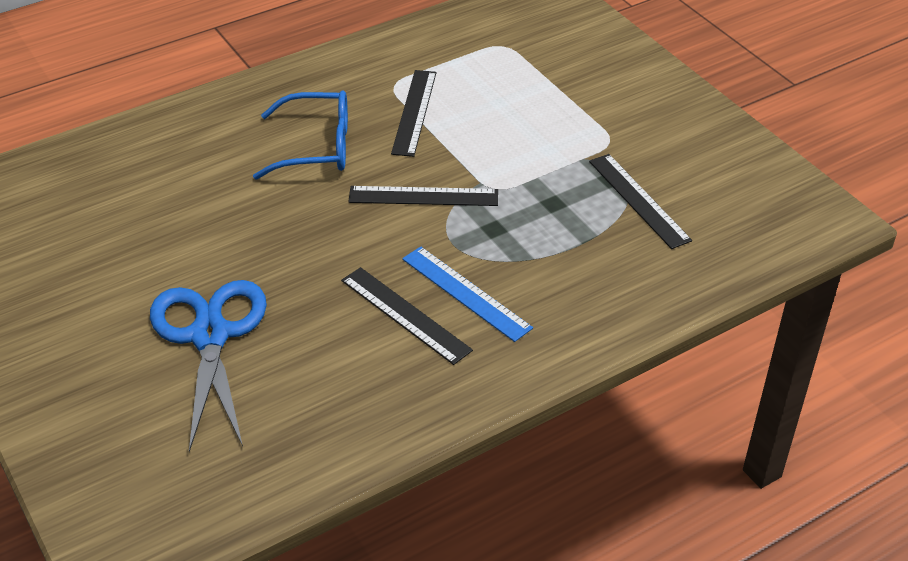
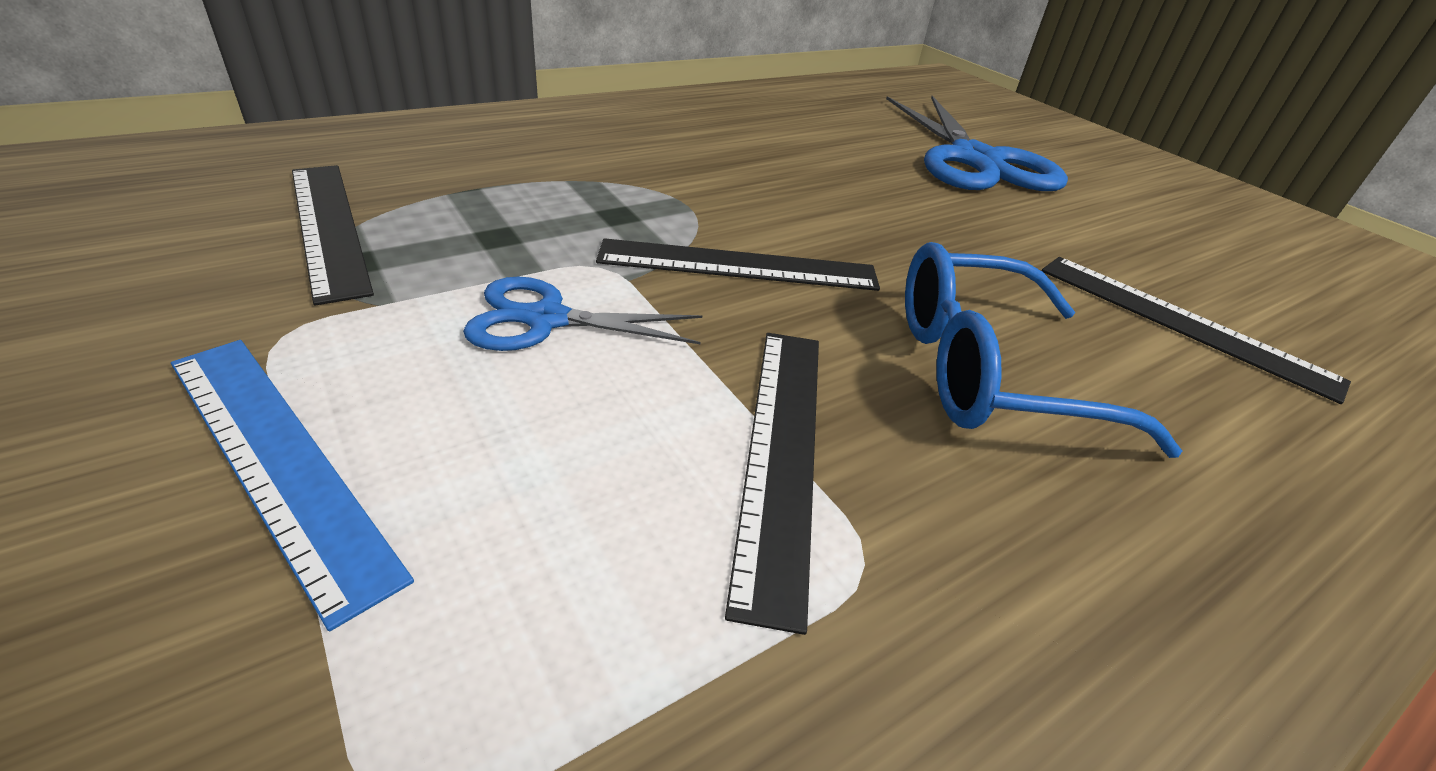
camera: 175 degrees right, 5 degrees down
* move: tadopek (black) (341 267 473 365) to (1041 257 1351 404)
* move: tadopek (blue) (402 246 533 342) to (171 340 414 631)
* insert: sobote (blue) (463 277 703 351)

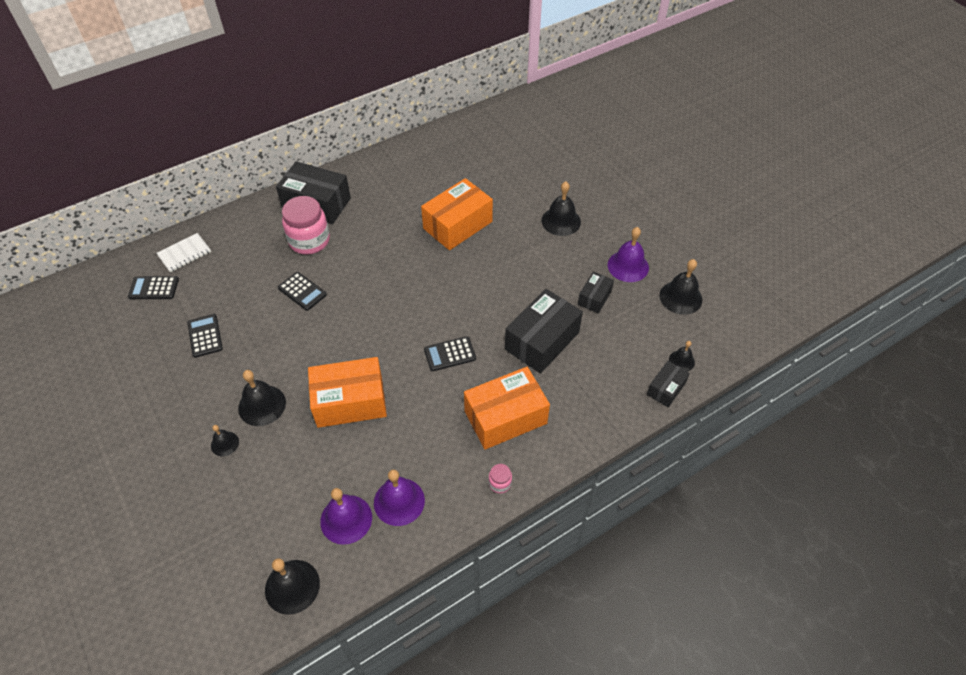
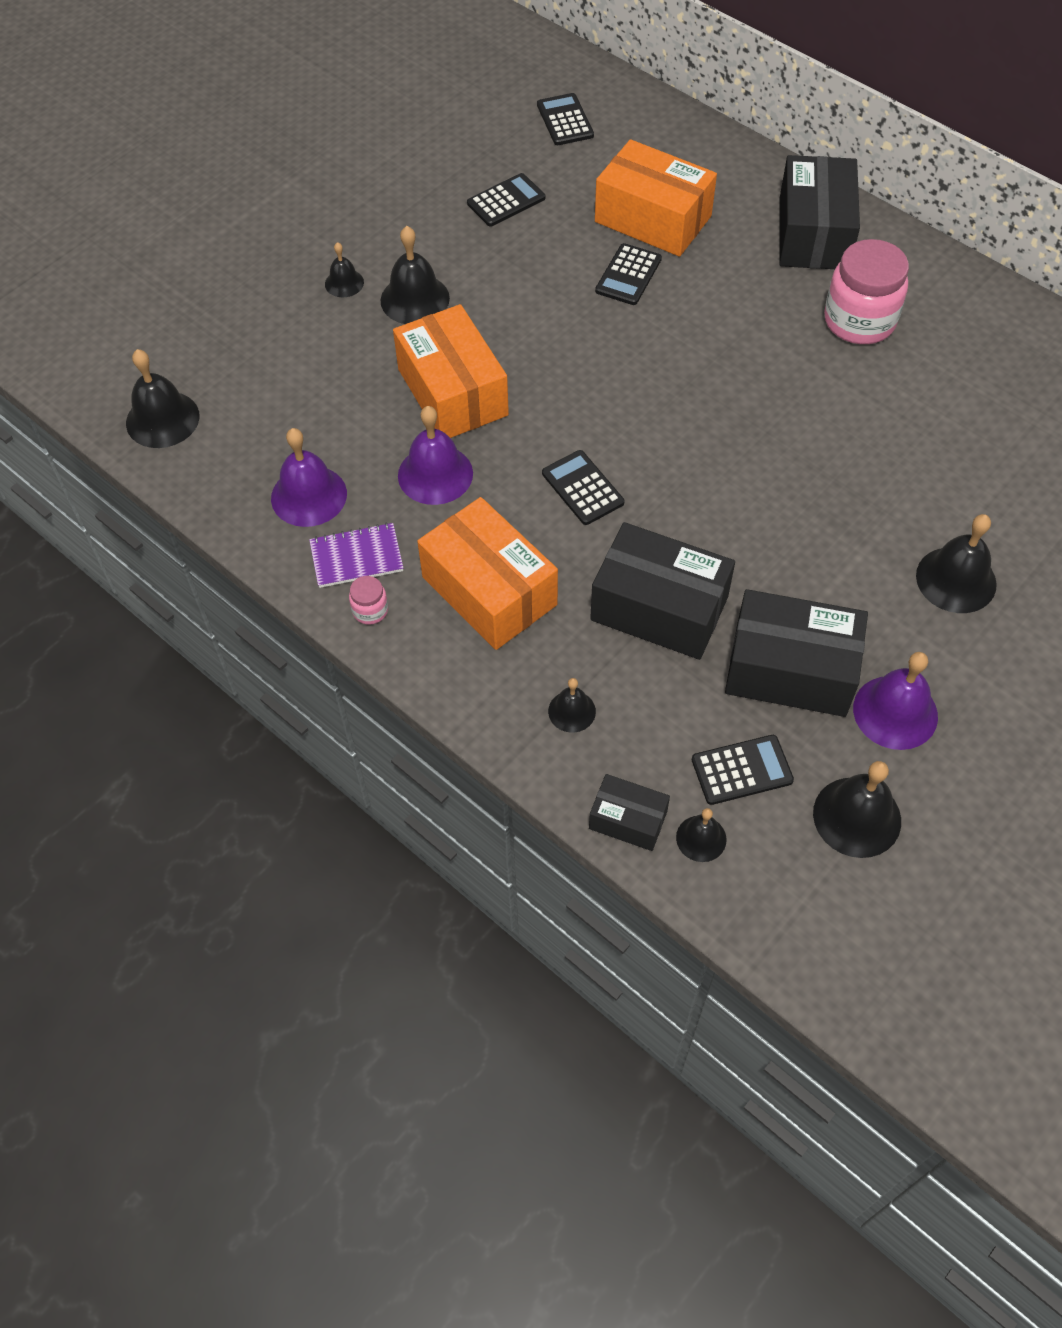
camera: 75 degrees right, 5 degrees up
* delete: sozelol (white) (156 233 211 273)
* move: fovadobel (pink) (282 196 330 255) to (824 239 909 344)
* move: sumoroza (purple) (320 488 372 545) to (398 406 473 505)
* move: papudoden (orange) (421 178 493 250) to (595 139 717 257)
* resize: papudoden (black) (578 272 614 313) = (725 589 868 717) x1.90
* insert: sozelol (purple) (309 523 404 588)
* insert: sumoroza (black) (548 678 596 733)
* insert: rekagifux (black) (692 735 794 805)

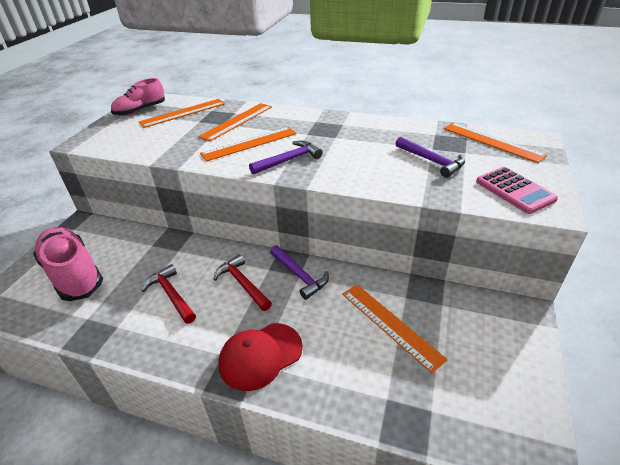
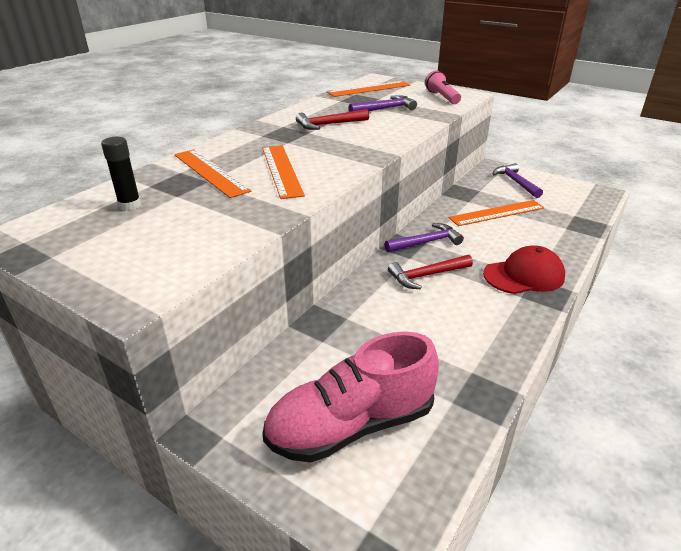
camera: 75 degrees left, 5 degrees down
* delete: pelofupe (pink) (111 78 165 116)
* replace: tadopek (orange) (139 99 225 128) to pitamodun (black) (101 137 141 211)
* move: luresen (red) (141 264 196 324) to (296 109 369 130)
* rotate: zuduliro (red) (218 323 303 391) = (483 245 565 294) 90 degrees counterclockwise
* move: luresen (purple) (249 141 323 175) to (493 163 543 198)
* replace: rekagifux (pink) (476 167 558 214) to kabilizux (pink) (425 70 461 104)

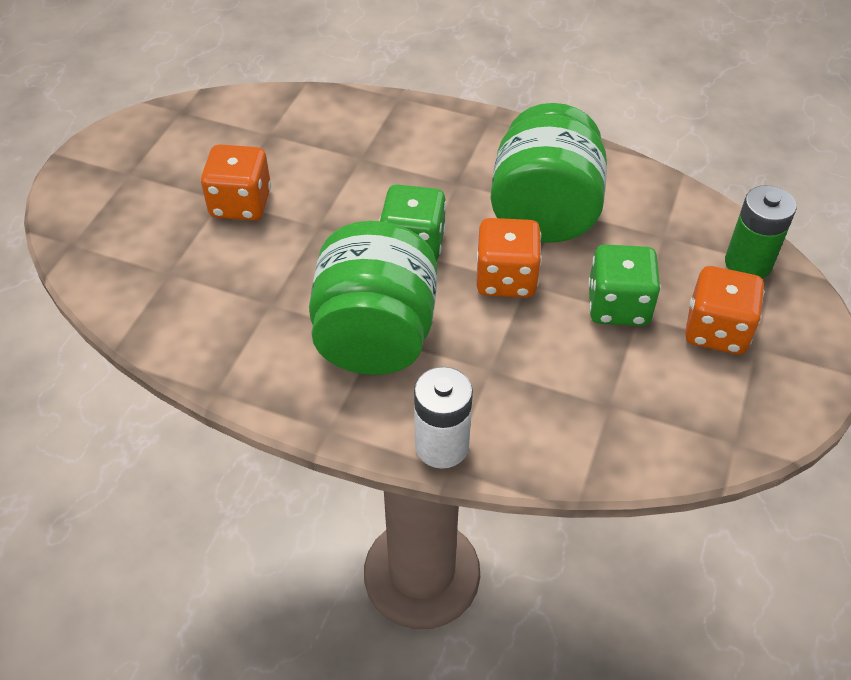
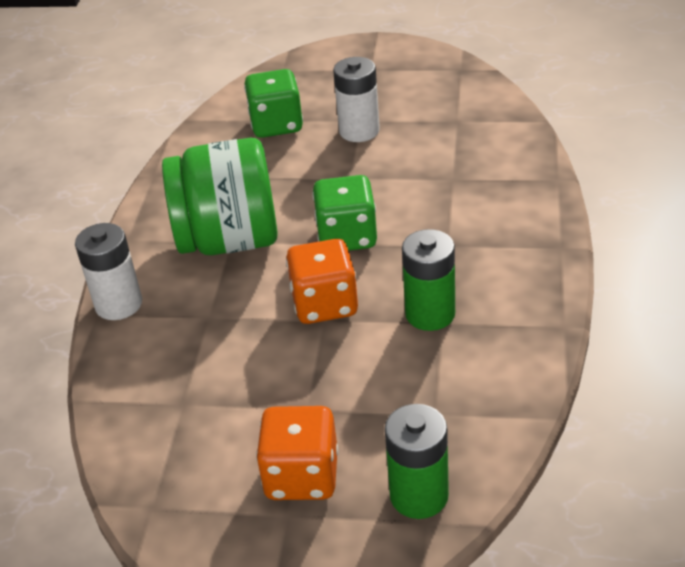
camera: 80 degrees right, 10 degrees down
* replace: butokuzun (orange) (201 144 271 221) to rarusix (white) (333 57 380 142)
* replace: fovadobel (green) (491 103 607 243) to rarusix (green) (402 229 455 331)
* move: butokuzun (green) (588 244 661 326) to (244 69 303 138)

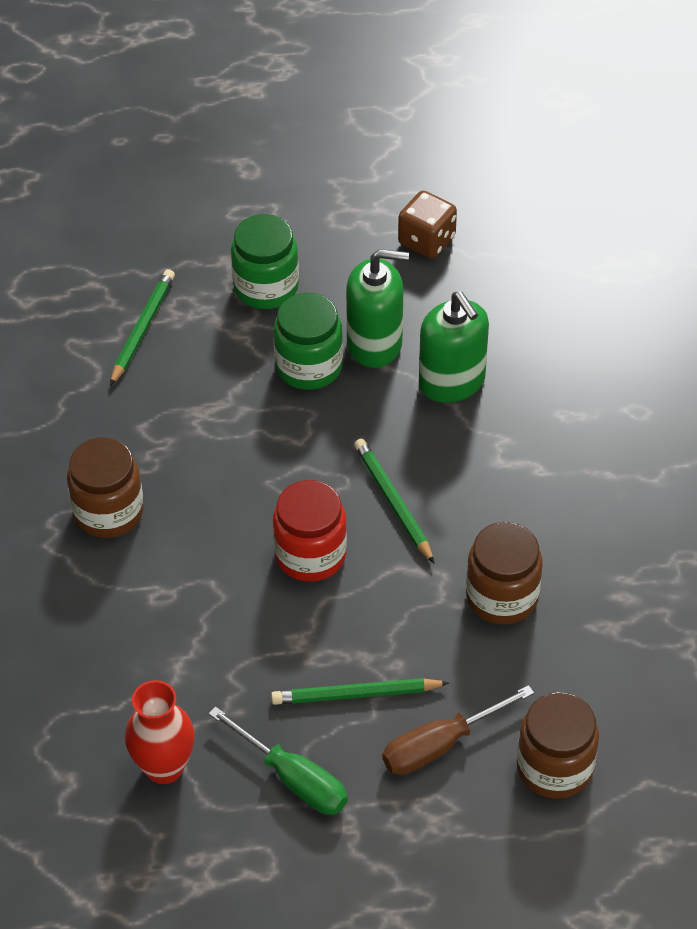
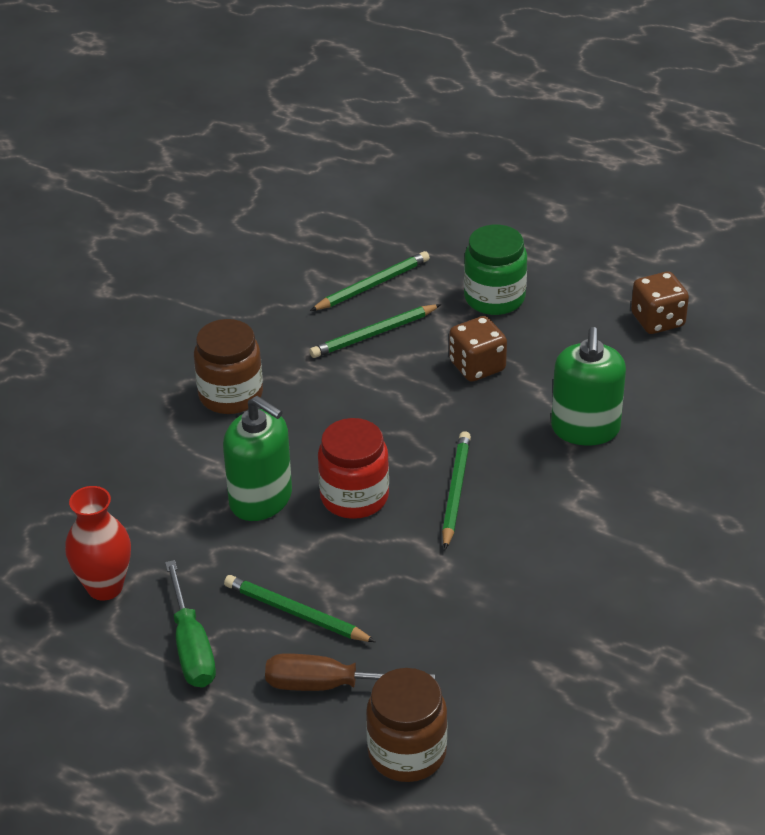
camera: 35 degrees right, 10 degrees down
* replace: fovadobel (green) (274 293 343 390) to butokuzun (brown) (449 316 507 382)
* move: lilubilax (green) (346 249 409 368) to (223 396 292 521)
* delete: fovadobel (brown) (466 522 543 625)
* insert: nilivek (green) (309 304 441 358)

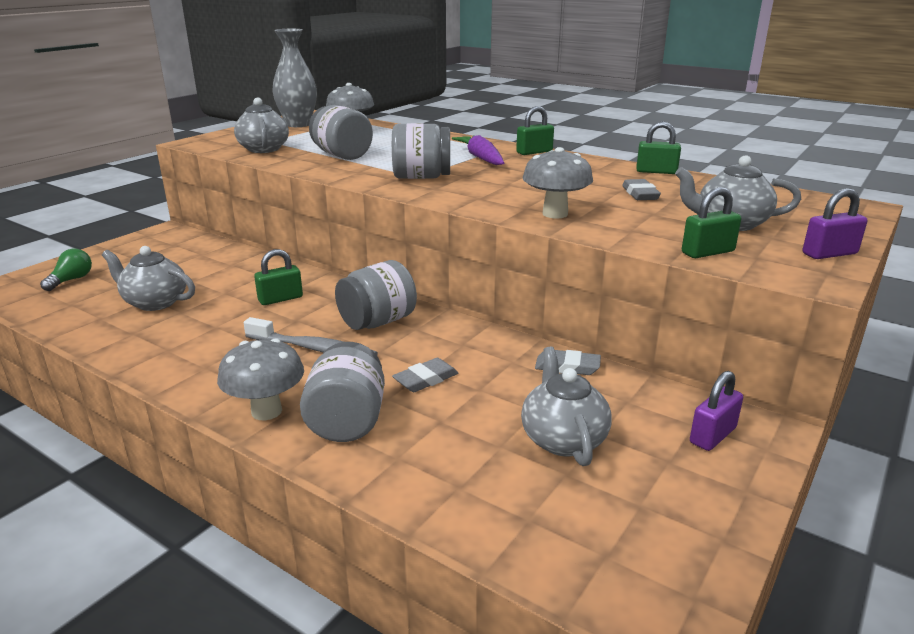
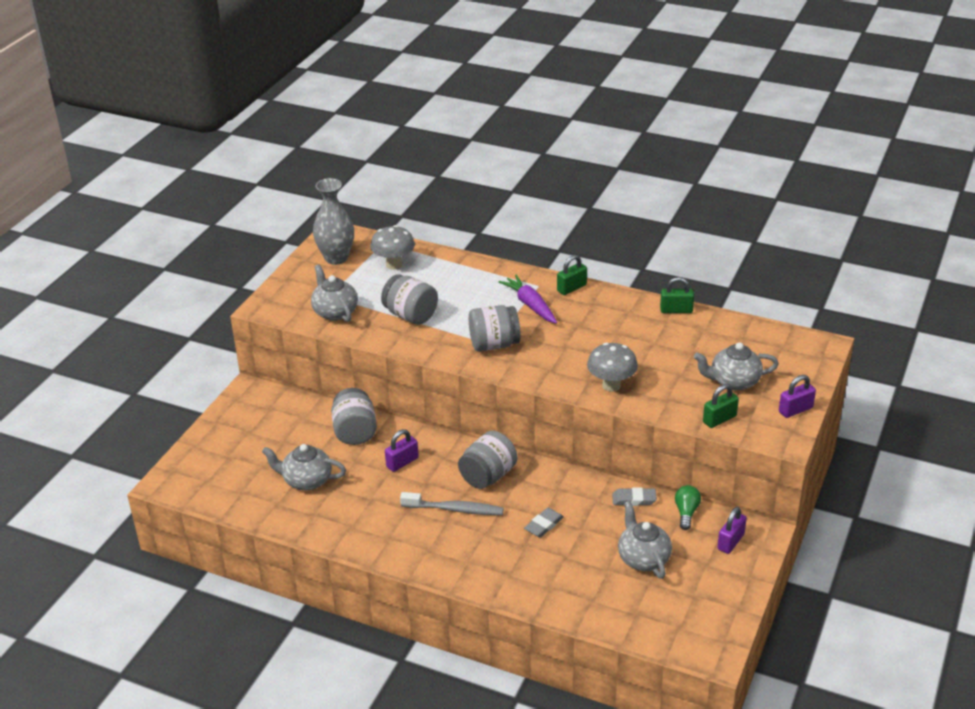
camera: 10 degrees left, 10 degrees up
* move: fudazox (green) (40 249 92 291) to (675 485 701 530)
* delete: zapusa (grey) (217 338 304 420)
* recolor: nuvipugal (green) (254 249 303 305) to nuvipugal (purple) (385 429 419 472)
* move: fovadobel (grey) (300 342 385 442) to (331 388 377 445)
* delete: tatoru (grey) (622 179 661 200)

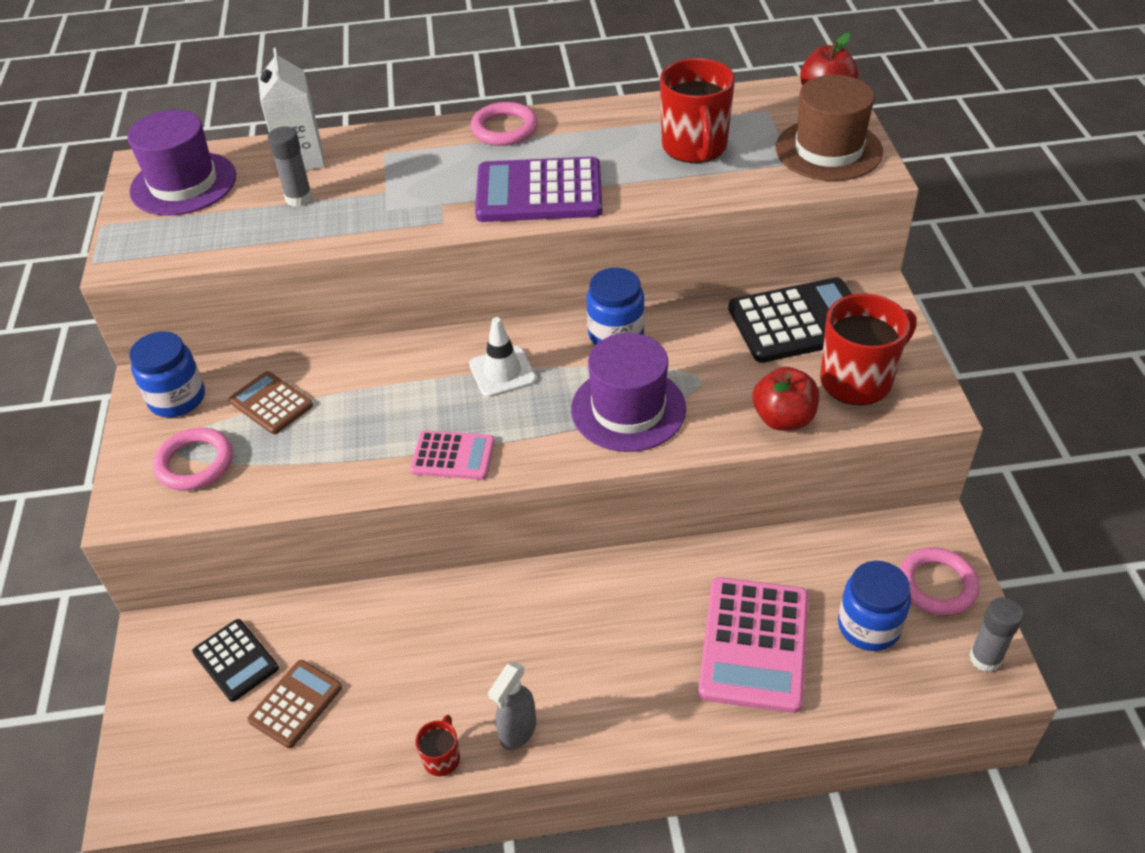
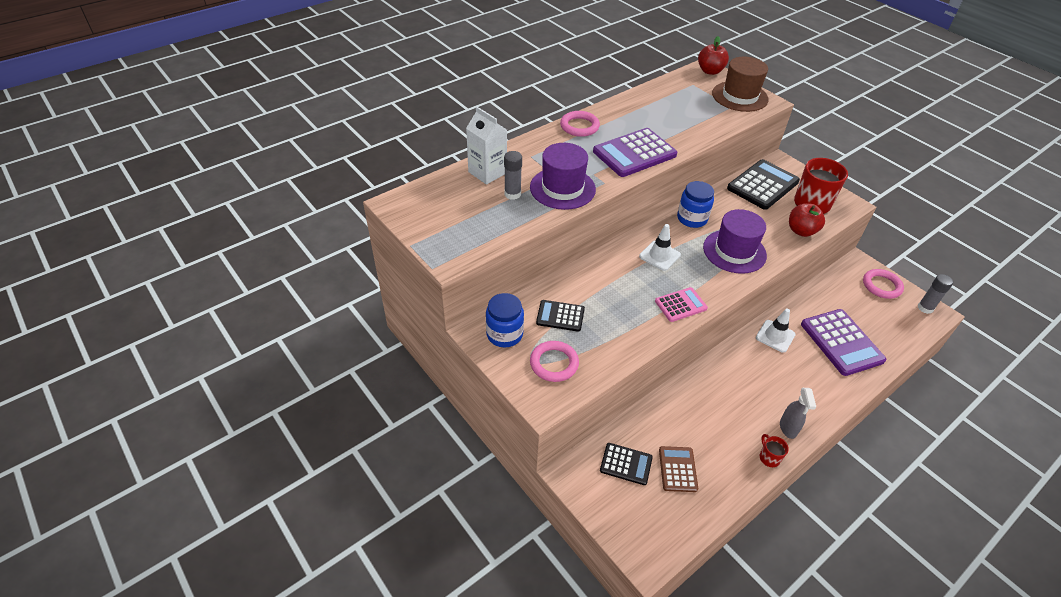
camera: 35 degrees left, 0 degrees up
* move: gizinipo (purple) (128 110 236 216) to (530 143 596 210)
* recolor: rekagifux (brown) (229 371 313 434) to rekagifux (black) (536 300 585 332)
* delete: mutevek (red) (660 58 735 163)
* recolor: rekagifux (pink) (698 577 809 713) to rekagifux (purple) (801 309 887 376)
* delete: fovadobel (blue) (838 561 911 651)
* insert: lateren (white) (756 309 796 353)

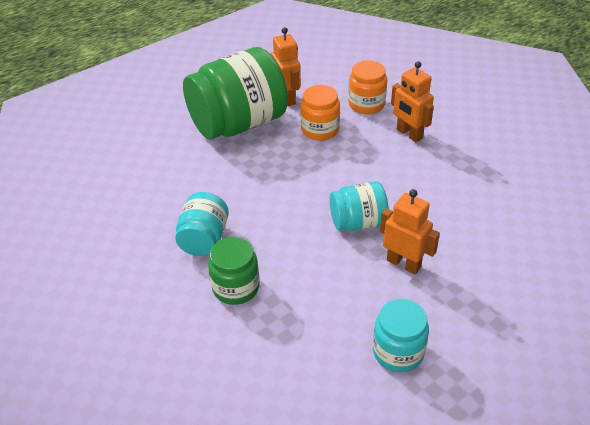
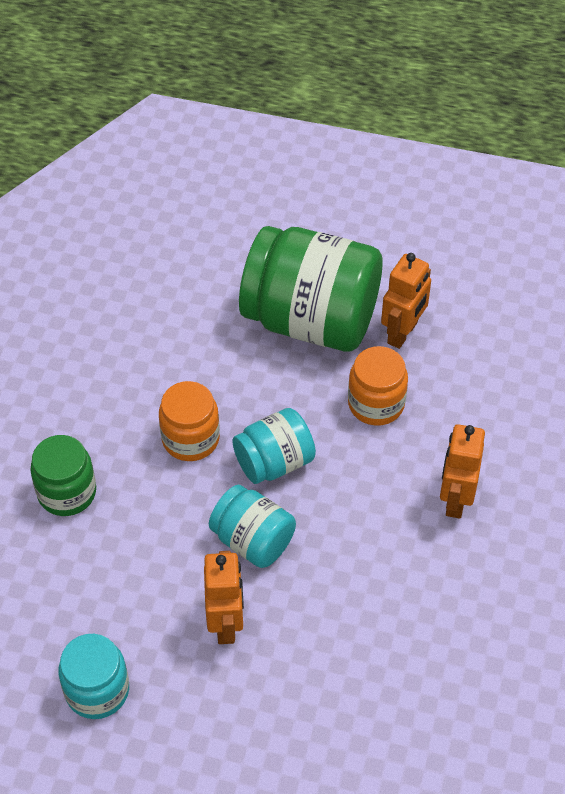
camera: 50 degrees right, 10 degrees up
* move: fovadobel (turquoise) (175 192 229 256) to (233 408 316 484)
* move: fovadobel (orange) (348 60 387 114) to (159 381 220 461)

